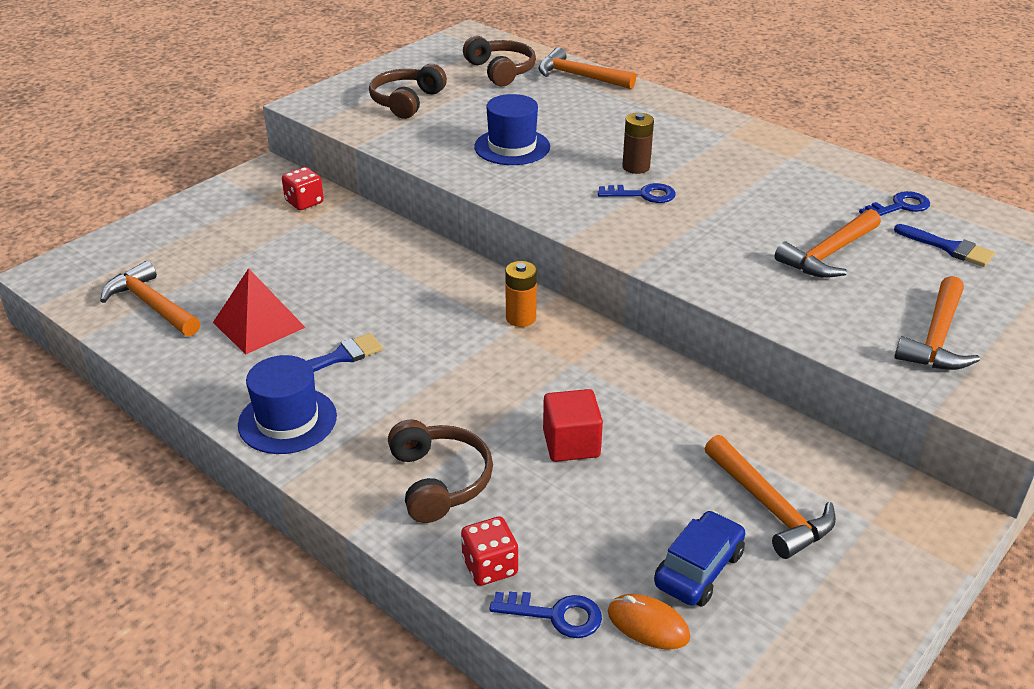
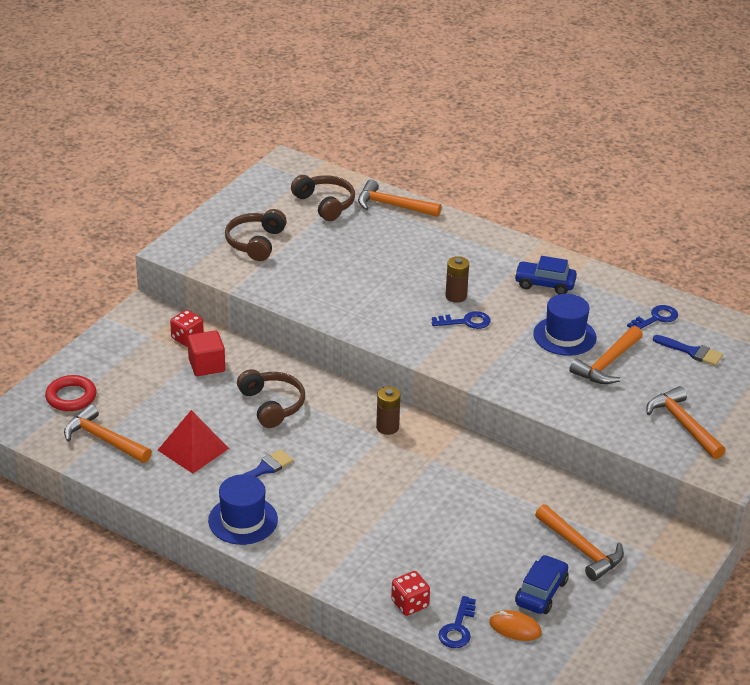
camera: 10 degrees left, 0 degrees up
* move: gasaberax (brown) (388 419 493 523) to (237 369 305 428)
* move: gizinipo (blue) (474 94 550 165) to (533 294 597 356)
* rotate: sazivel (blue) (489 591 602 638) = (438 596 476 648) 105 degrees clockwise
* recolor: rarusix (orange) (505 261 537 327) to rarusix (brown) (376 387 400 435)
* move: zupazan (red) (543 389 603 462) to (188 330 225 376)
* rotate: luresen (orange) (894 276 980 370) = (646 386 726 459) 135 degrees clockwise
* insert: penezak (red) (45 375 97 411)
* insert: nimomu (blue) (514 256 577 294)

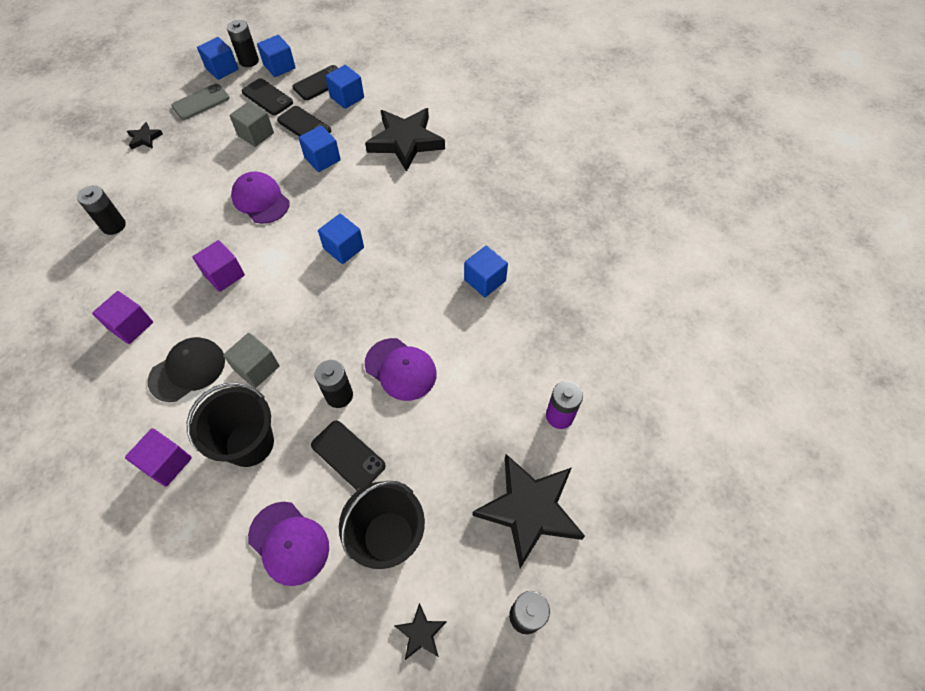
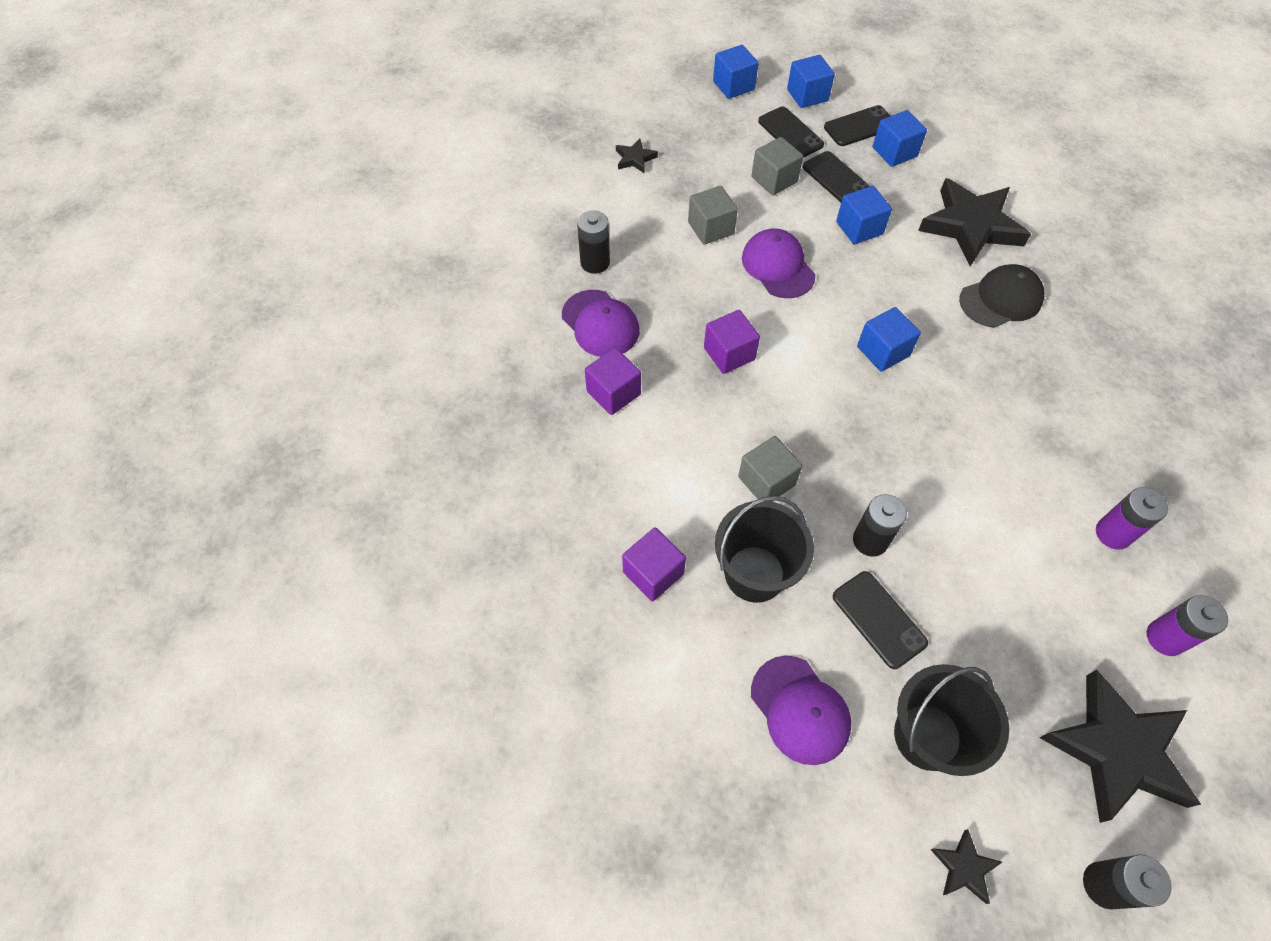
camera: 15 degrees right, 0 degrees up
* move: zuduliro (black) (148 337 225 402) to (959 264 1044 328)
* delete: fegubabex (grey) (171 84 230 120)
* delete: rarusix (black) (227 20 259 67)
* move: zuduliro (purple) (365 338 437 401) to (562 290 639 357)
* delete: zupazan (blue) (464 246 508 297)
* insert: zupazan (grey) (688 186 738 245)
* insert: rarusix (purple) (1096 487 1168 550)

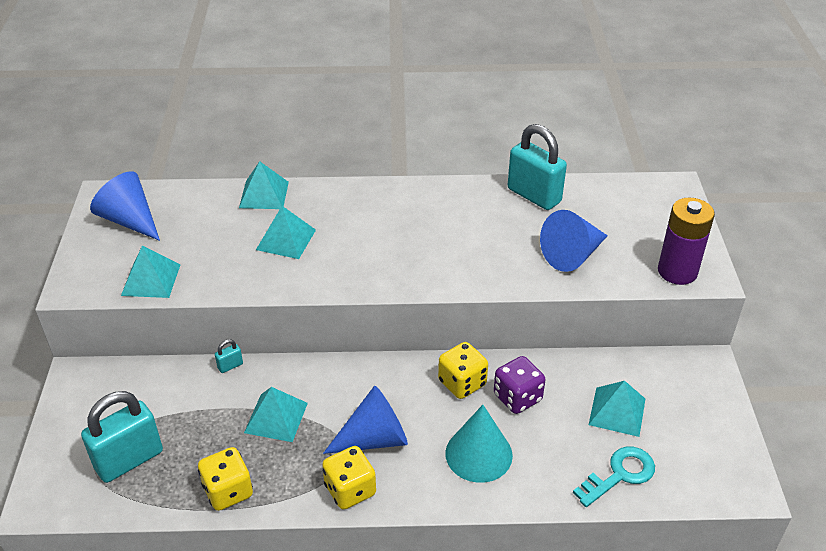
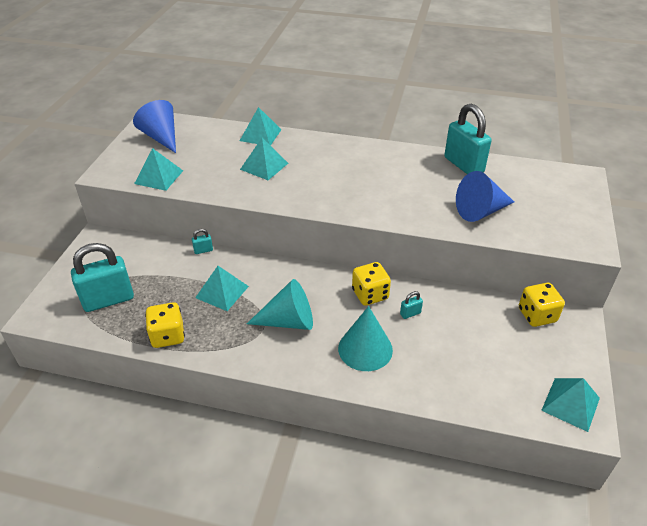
camera: 15 degrees right, 0 degrees up
* move: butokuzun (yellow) (322 446 376 510) to (519 283 565 327)
* recolor: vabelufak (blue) (323 386 408 454) to vabelufak (turquoise) (247 279 313 330)
* replace: butokuzun (purple) (494 356 546 414) to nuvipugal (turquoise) (400 291 423 319)
* delete: sazivel (turquoise) (573 447 655 507)
* move: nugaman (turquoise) (589 381 645 437) to (541 378 600 432)
* delete: rarusix (purple) (658 197 715 285)

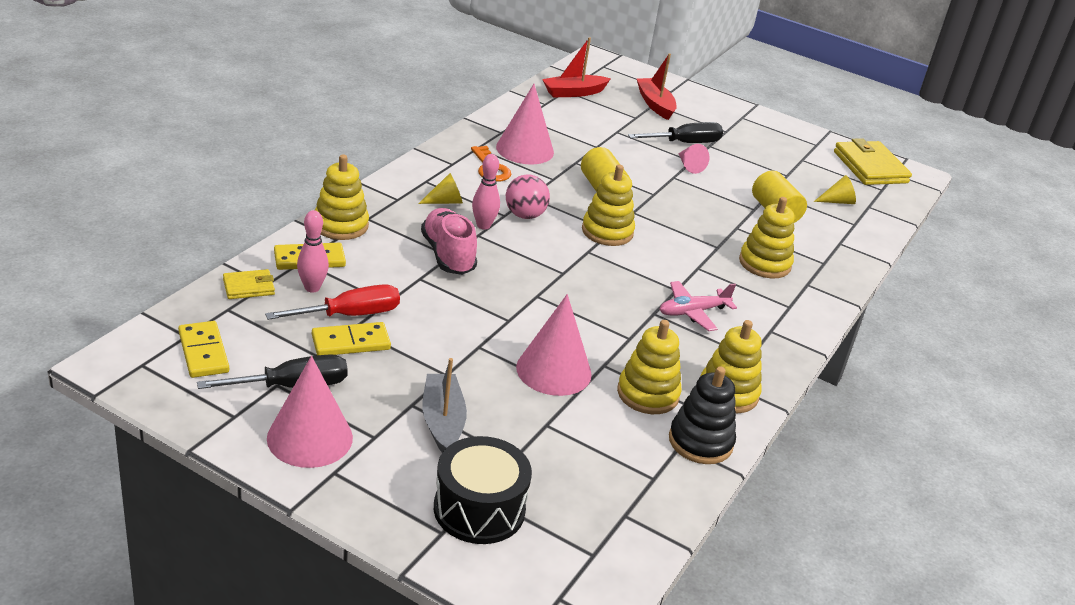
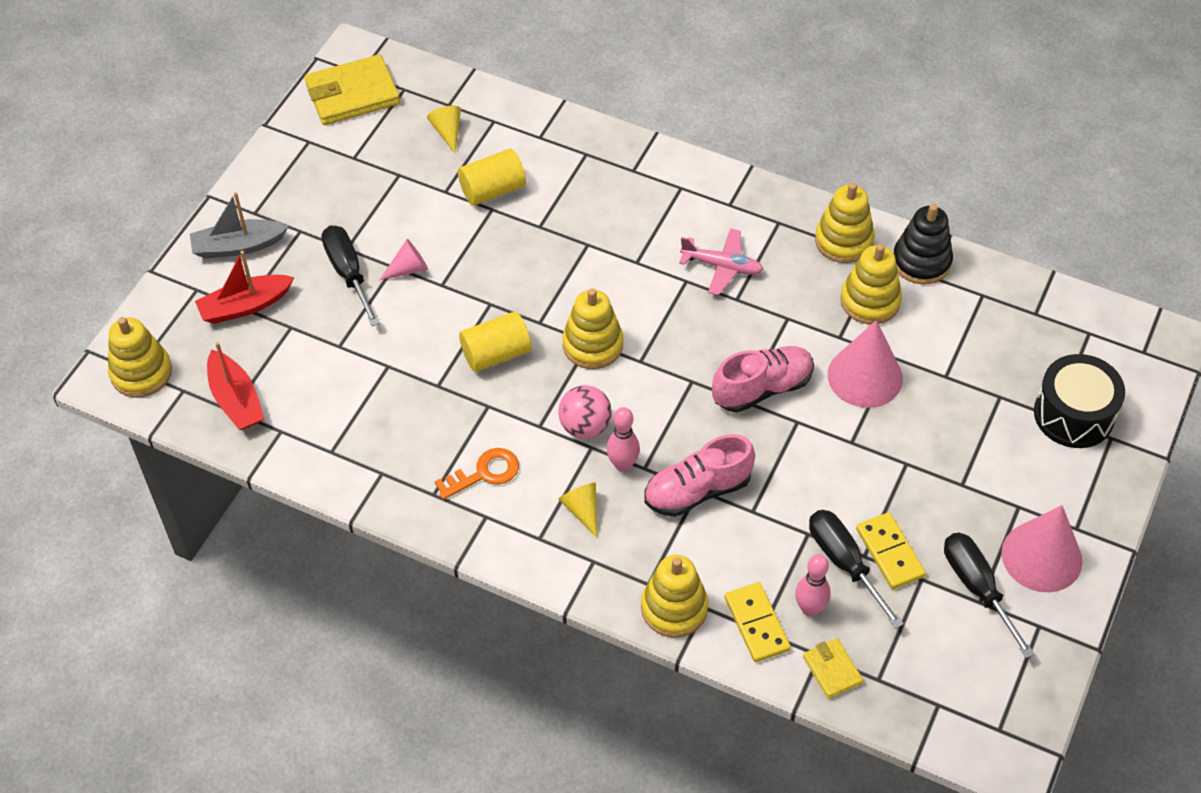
camera: 90 degrees left, 20 degrees up
* delete: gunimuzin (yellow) (178 321 229 378)
* recolor: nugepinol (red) (265 284 400 320) to nugepinol (black) (809 510 904 629)
* move: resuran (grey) (422 358 467 453) to (190 192 289 259)
* delete: vabelufak (pink) (496 84 554 165)
* rotate: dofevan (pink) (659 281 737 331) = (679 228 764 295) 45 degrees counterclockwise
* move: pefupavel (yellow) (739 197 795 278) to (108 317 172 398)
* insert: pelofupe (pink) (712 346 814 413)

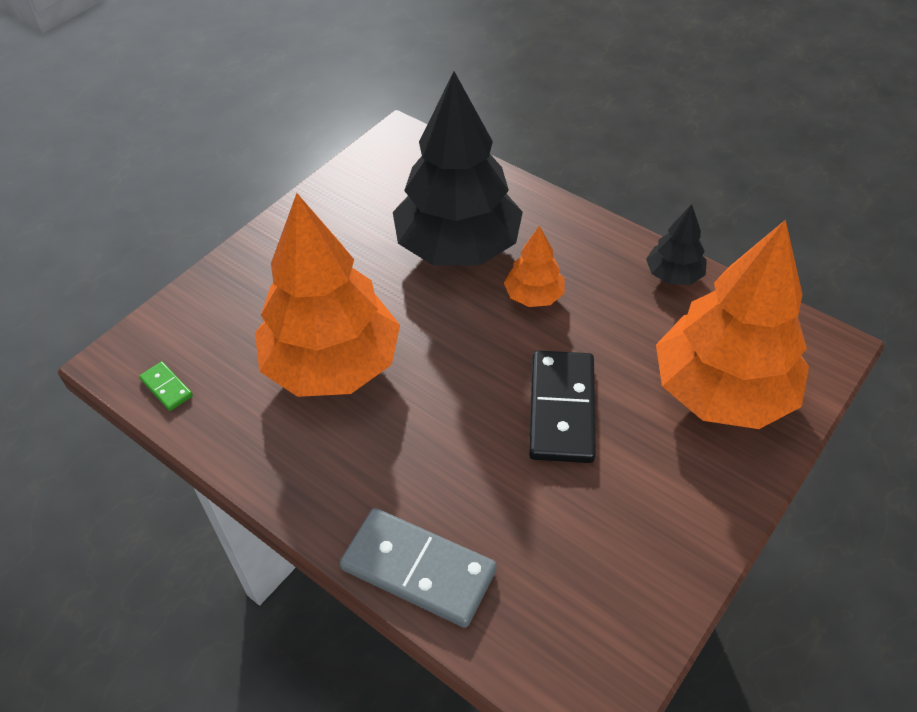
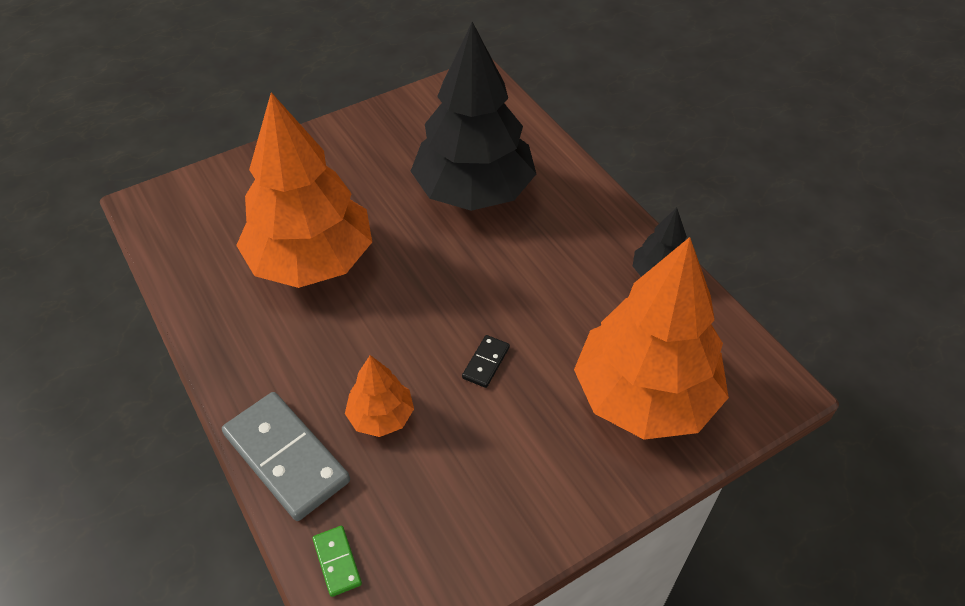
camera: 20 degrees right, 0 degrees up
* move: gunimuzin (green) (139 362 193 411) to (313 526 362 597)
* move: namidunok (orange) (504 226 564 307) to (345 355 414 437)
* resize: gunimuzin (black) (529 350 596 463) = (462 335 510 388) x0.46

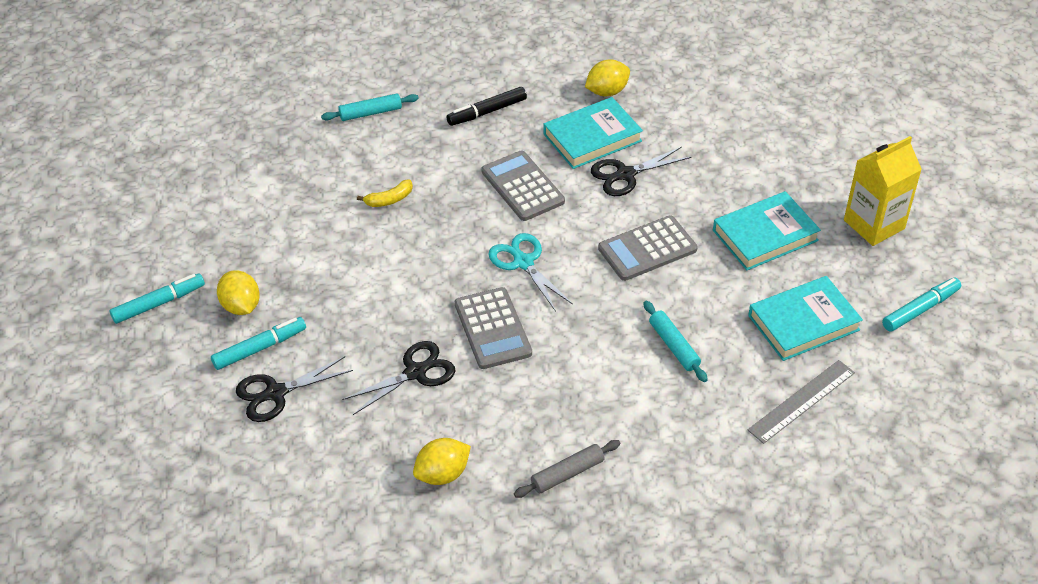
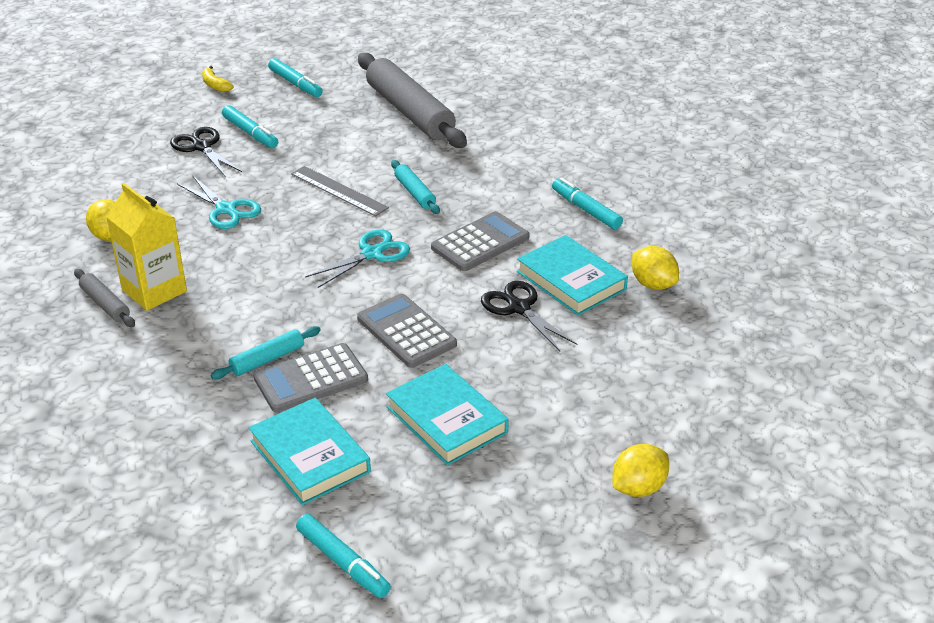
camera: 80 degrees right, 10 degrees down
* move: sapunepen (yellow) (217 270 260 315) to (612 444 669 497)
* move: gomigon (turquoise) (321 93 419 121) to (391 160 440 214)
* recolor: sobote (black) (342 341 456 415) to sobote (turquoise) (177 176 261 229)
* move: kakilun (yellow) (357 179 413 207) to (202 66 233 92)
* recolor: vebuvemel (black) (446 87 527 126) to vebuvemel (turquoise) (552 177 623 230)
* move: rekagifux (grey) (455 287 532 369) to (253 343 368 413)
* move: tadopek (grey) (748 360 855 444) to (291 166 389 216)
* move: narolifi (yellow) (844 136 922 246) to (106 183 187 311)
* insert: gomigon (grey) (358 53 467 148)

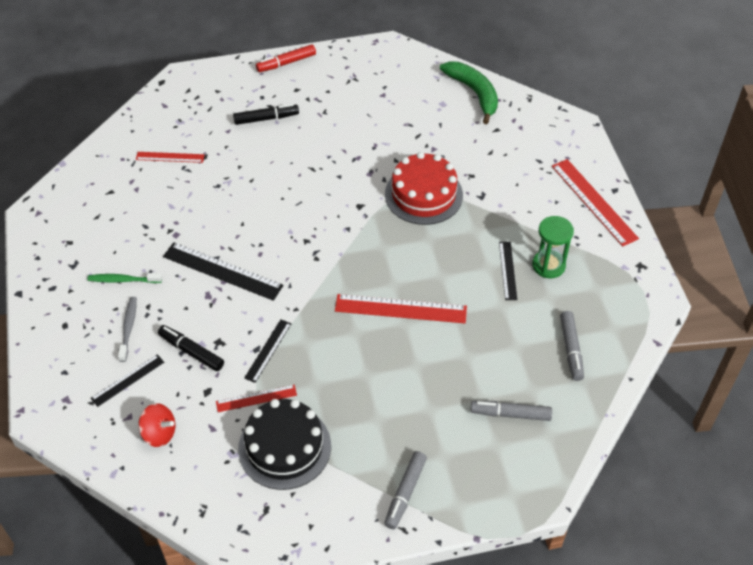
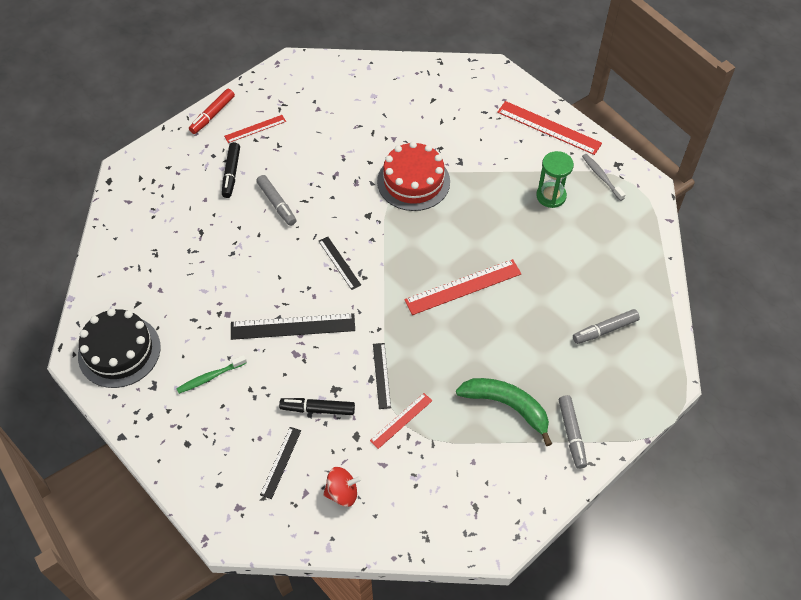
camera: 30 degrees left, 5 degrees up
* move: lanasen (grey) (118 297 137 362) to (582 154 626 201)
* move: tadopek (red) (136 152 204 163) to (224 115 286 143)
* rotate: vebuvemel (black) (233 104 299 125) = (222 142 240 198) 135 degrees clockwise
* move: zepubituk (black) (238 399 331 490) to (78 308 161 388)
* move: kakilun (green) (440 62 498 124) to (456 378 552 446)
* move: tadopek (black) (499 242 517 300) to (319 237 361 290)
* move: vebuvemel (grey) (560 311 584 381) to (256 175 296 226)

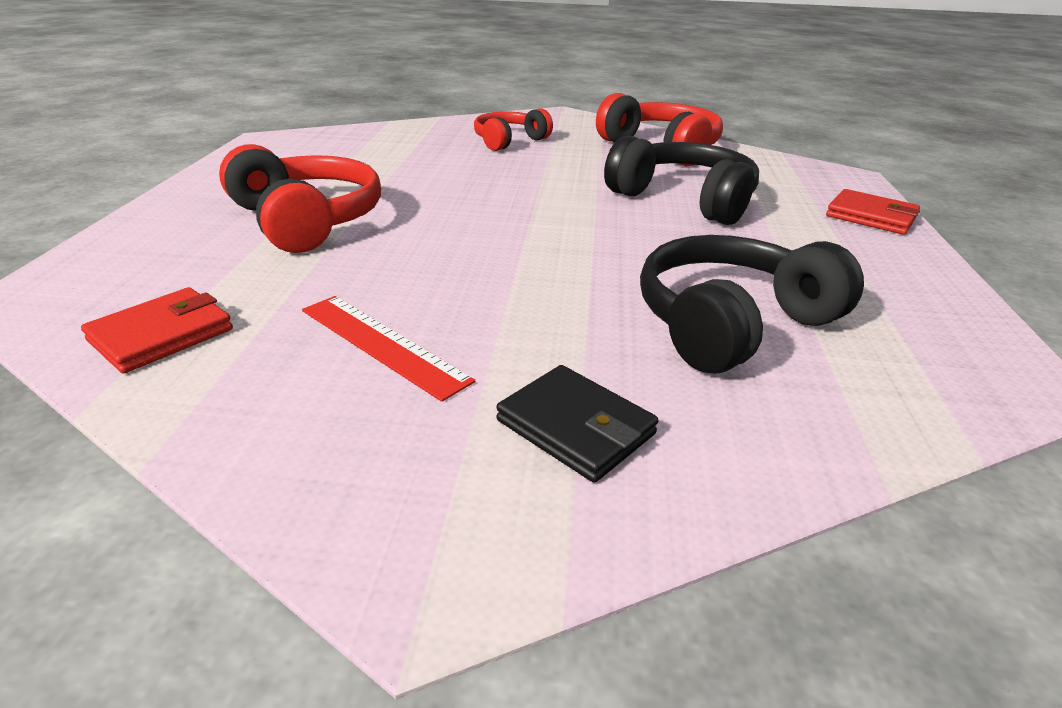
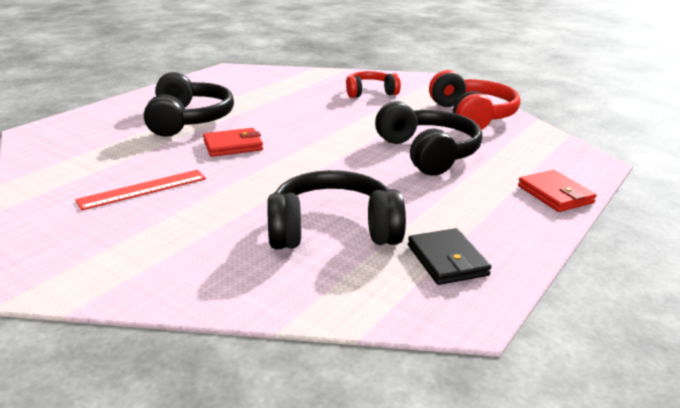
camera: 30 degrees right, 5 degrees down
* move: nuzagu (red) (81 287 233 373) to (203 128 263 157)
* recolor: gasaberax (red) (219 144 381 253) to gasaberax (black) (144 72 234 137)
* rotate: tadopek (red) (302 296 475 402) = (75 170 206 211) 75 degrees clockwise
* move: nuzagu (black) (496 365 659 483) to (408 228 491 285)

